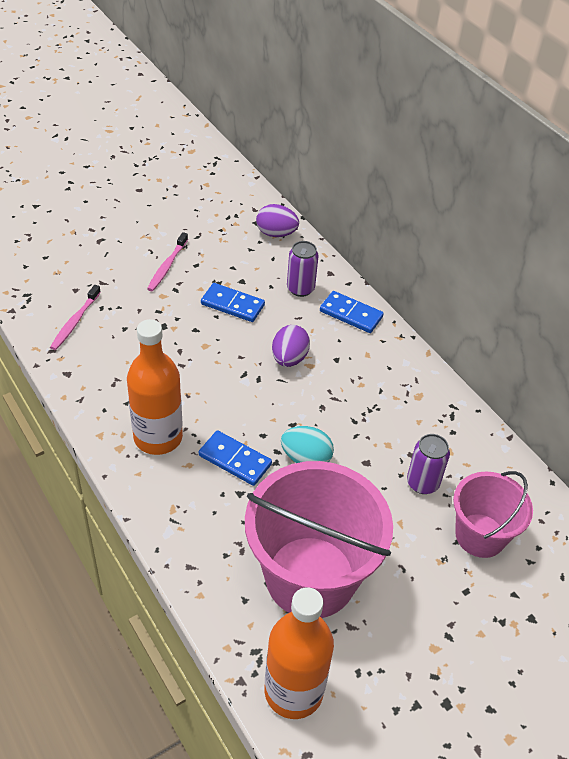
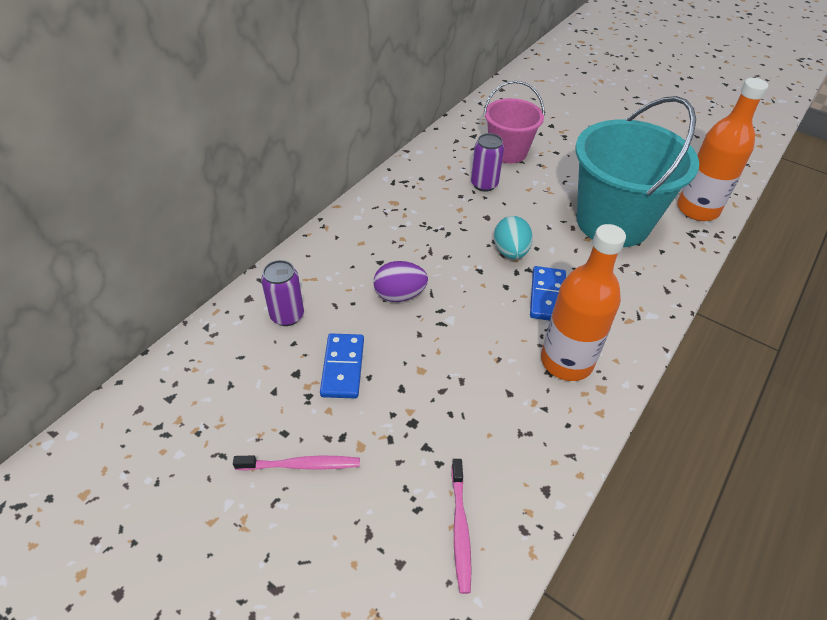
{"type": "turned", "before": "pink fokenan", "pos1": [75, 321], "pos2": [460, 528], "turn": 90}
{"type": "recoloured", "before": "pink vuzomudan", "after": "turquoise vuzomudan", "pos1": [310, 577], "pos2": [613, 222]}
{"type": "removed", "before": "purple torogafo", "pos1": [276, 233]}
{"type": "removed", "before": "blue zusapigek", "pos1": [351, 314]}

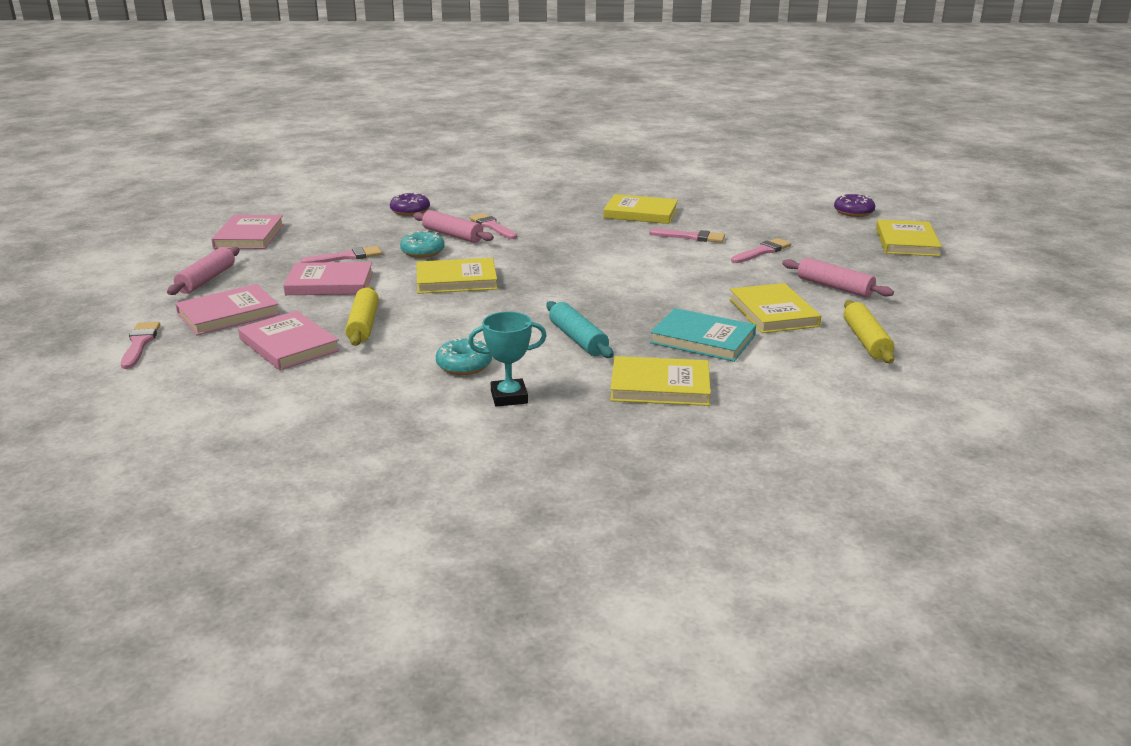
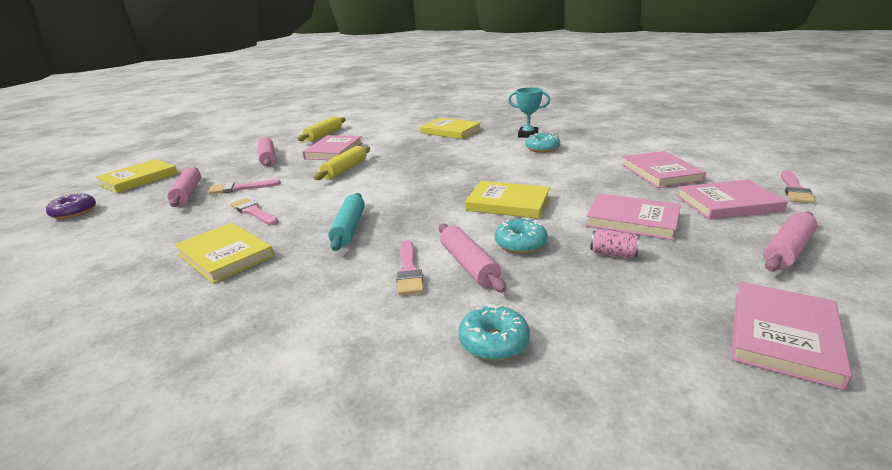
{"type": "added", "after": "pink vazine", "pos2": [187, 193]}
{"type": "recoloured", "before": "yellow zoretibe", "after": "pink zoretibe", "pos1": [773, 312], "pos2": [334, 151]}
{"type": "moved", "before": "yellow vazine", "pos1": [364, 325], "pos2": [345, 169]}
{"type": "moved", "before": "turquoise vazine", "pos1": [578, 339], "pos2": [349, 228]}
{"type": "recoloured", "before": "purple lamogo", "after": "turquoise lamogo", "pos1": [410, 211], "pos2": [494, 342]}
{"type": "replaced", "before": "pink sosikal", "after": "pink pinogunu", "pos1": [346, 257], "pos2": [613, 254]}
{"type": "removed", "before": "turquoise zoretibe", "pos1": [703, 339]}

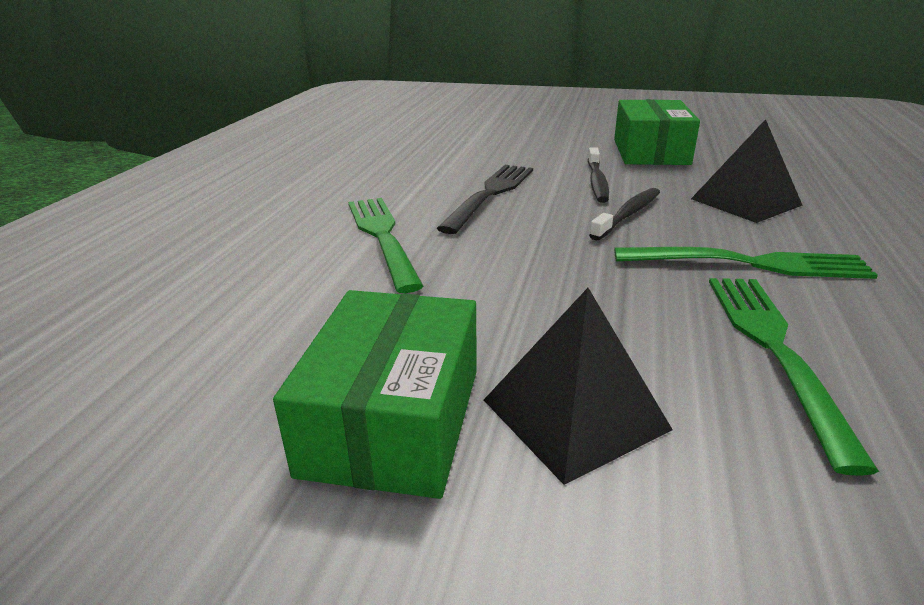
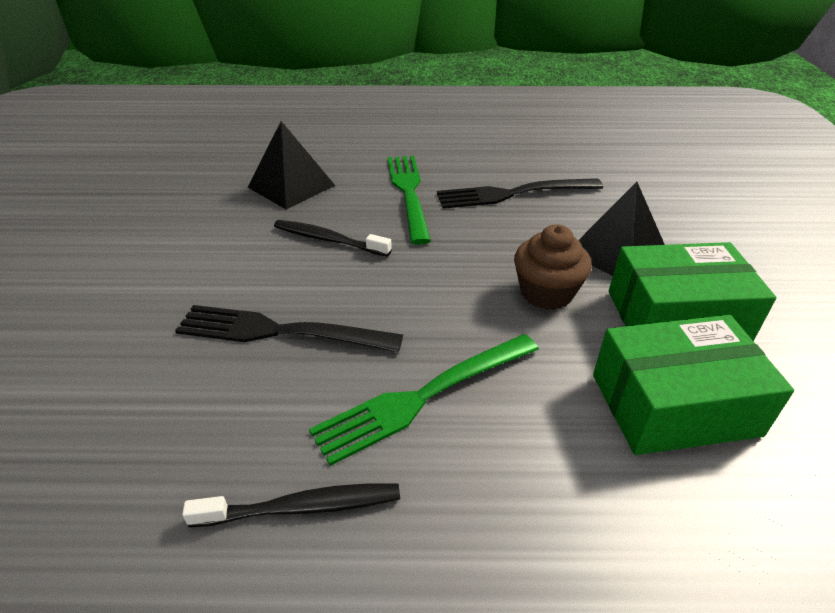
{"type": "moved", "before": "black fokenan", "pos1": [597, 182], "pos2": [302, 507]}
{"type": "recoloured", "before": "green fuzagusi", "after": "black fuzagusi", "pos1": [774, 349], "pos2": [513, 194]}
{"type": "added", "after": "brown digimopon", "pos2": [546, 293]}
{"type": "moved", "before": "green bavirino", "pos1": [650, 152], "pos2": [674, 405]}

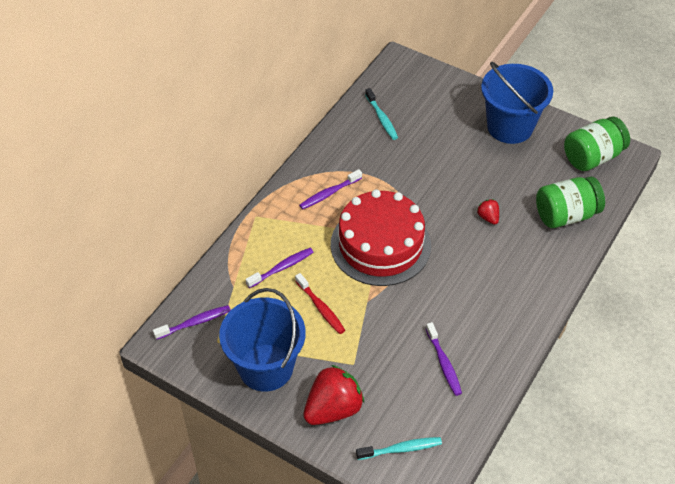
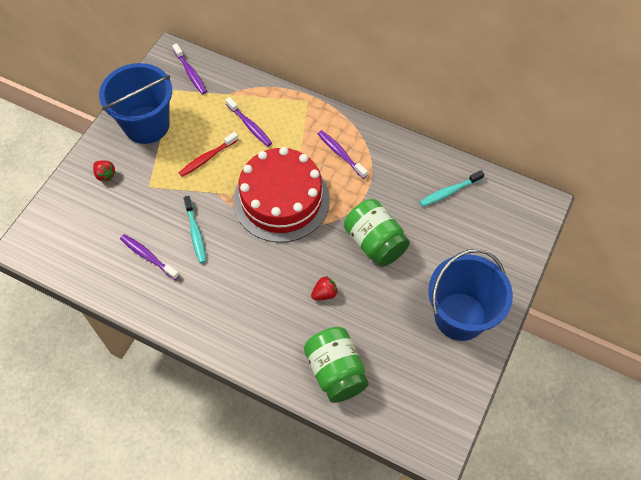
{"type": "resized", "before": "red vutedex", "pos1": [333, 409], "pos2": [105, 175], "scale": 0.47}
{"type": "turned", "before": "purple fokenan", "pos1": [444, 363], "pos2": [148, 256], "turn": 60}
{"type": "moved", "before": "turquoise fokenan", "pos1": [401, 449], "pos2": [195, 233]}
{"type": "moved", "before": "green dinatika", "pos1": [592, 157], "pos2": [375, 242]}

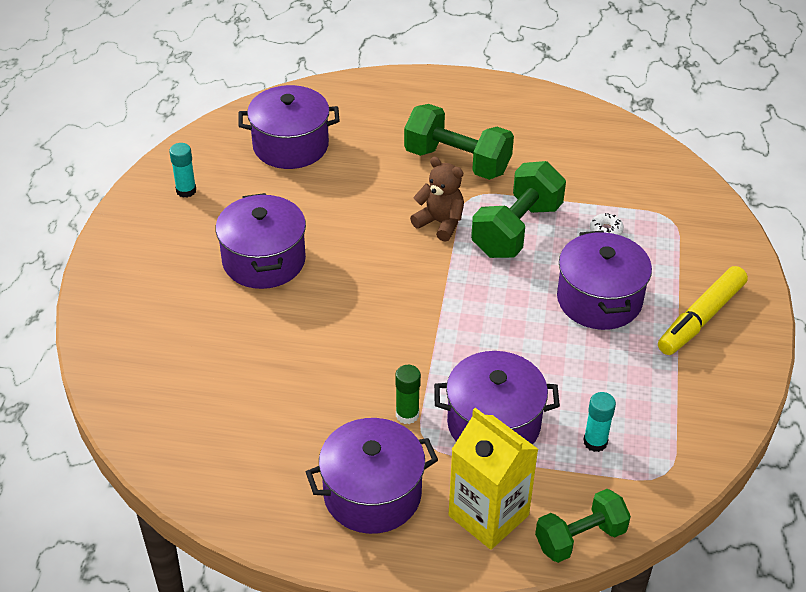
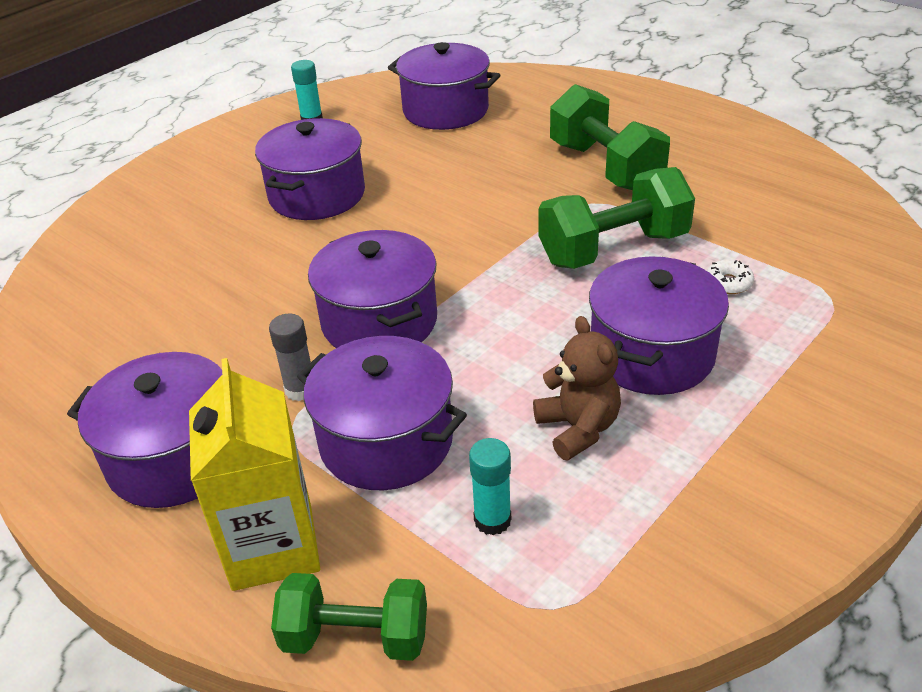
{"type": "recoloured", "before": "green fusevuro", "after": "grey fusevuro", "pos1": [407, 415], "pos2": [300, 390]}
{"type": "added", "after": "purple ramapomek", "pos2": [379, 322]}
{"type": "moved", "before": "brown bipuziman", "pos1": [440, 223], "pos2": [578, 428]}
{"type": "removed", "before": "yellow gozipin", "pos1": [701, 318]}

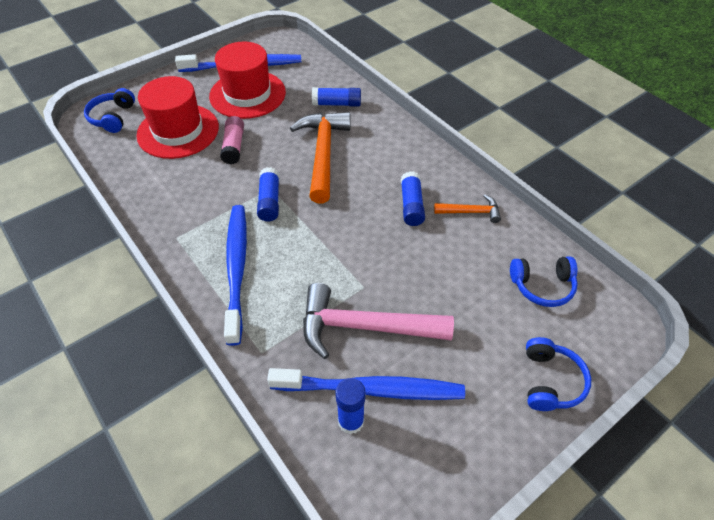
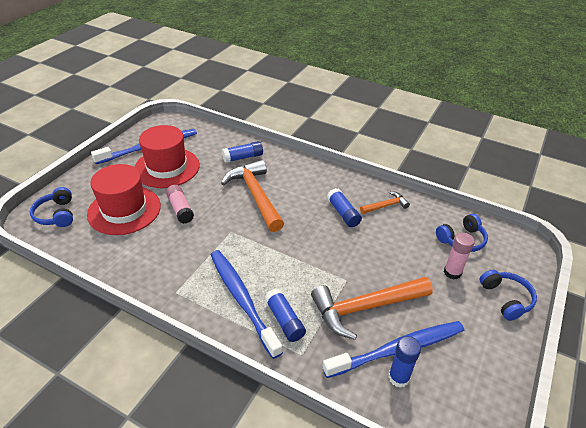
{"type": "moved", "before": "blue fusevuro", "pos1": [269, 201], "pos2": [284, 320]}
{"type": "recoloured", "before": "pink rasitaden", "after": "orange rasitaden", "pos1": [365, 327], "pos2": [365, 307]}
{"type": "added", "after": "pink fusevuro", "pos2": [452, 272]}

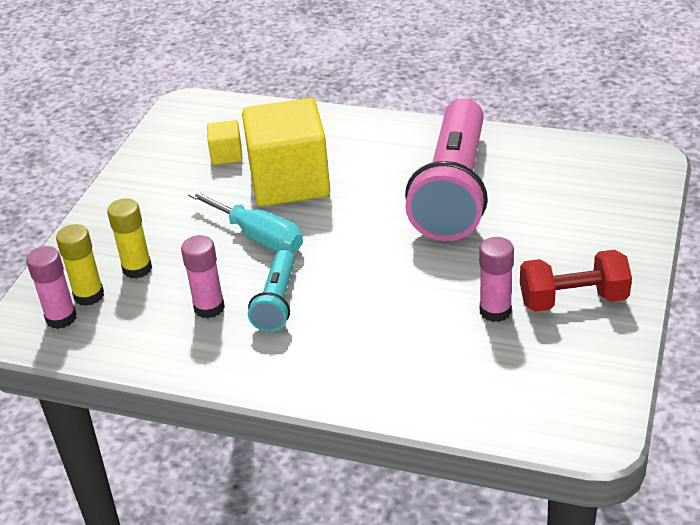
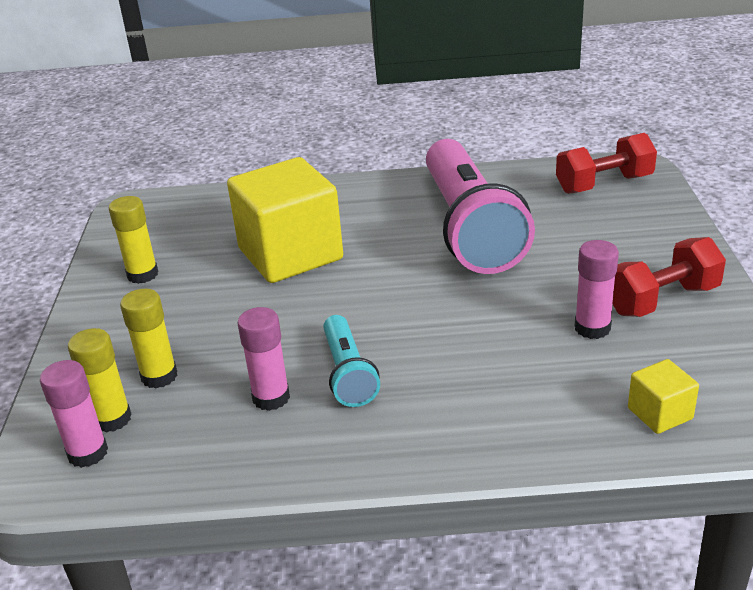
{"type": "added", "after": "yellow fusevuro", "pos2": [142, 274]}
{"type": "added", "after": "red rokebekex", "pos2": [604, 184]}
{"type": "moved", "before": "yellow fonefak", "pos1": [226, 155], "pos2": [660, 413]}
{"type": "removed", "before": "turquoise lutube", "pos1": [258, 237]}

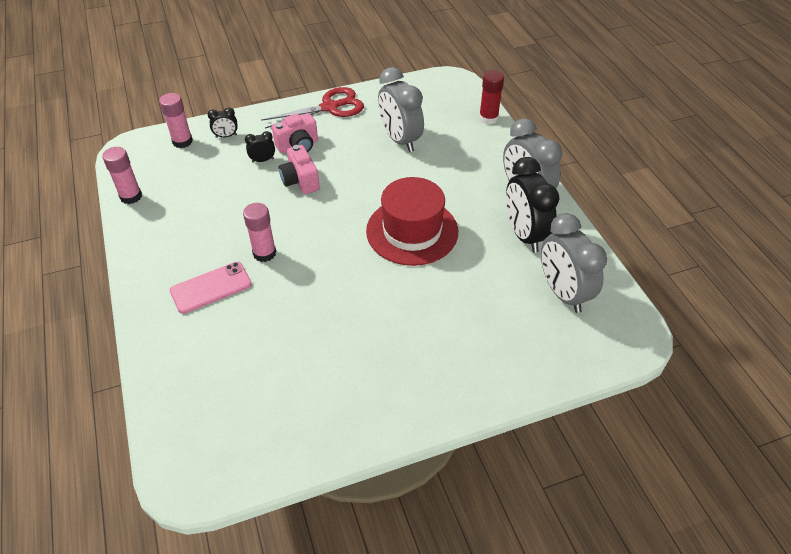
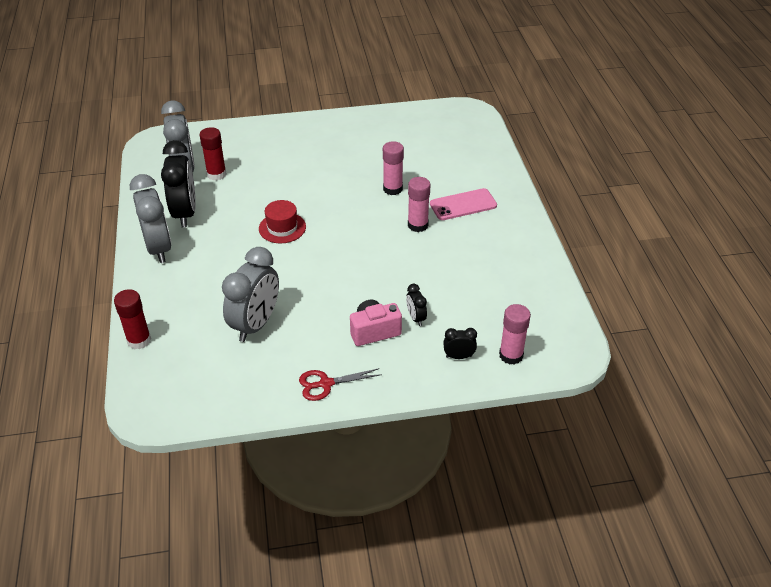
{"type": "added", "after": "red fusevuro", "pos2": [216, 174]}
{"type": "turned", "before": "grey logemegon", "pos1": [400, 140], "pos2": [255, 324], "turn": 45}
{"type": "resized", "before": "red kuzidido", "pos1": [412, 231], "pos2": [282, 228], "scale": 0.56}
{"type": "resized", "before": "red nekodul", "pos1": [330, 107], "pos2": [326, 384], "scale": 0.62}
{"type": "moved", "before": "pink fusevuro", "pos1": [131, 196], "pos2": [392, 189]}
{"type": "turned", "before": "black logemegon", "pos1": [262, 160], "pos2": [416, 318], "turn": 75}
{"type": "removed", "before": "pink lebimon", "pos1": [300, 181]}

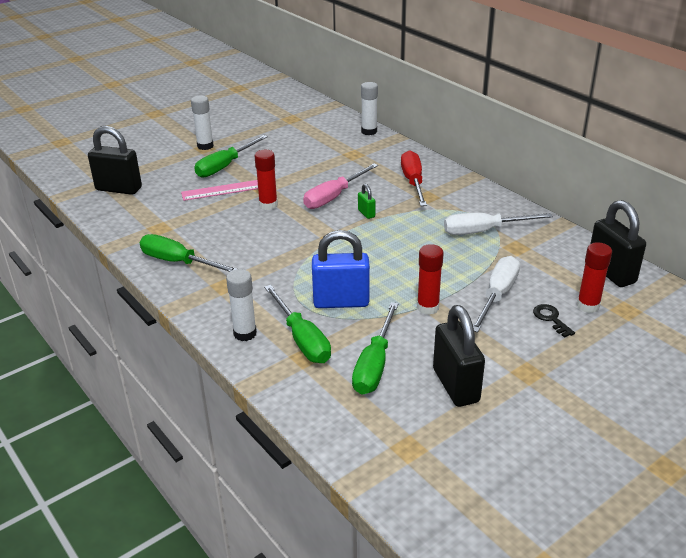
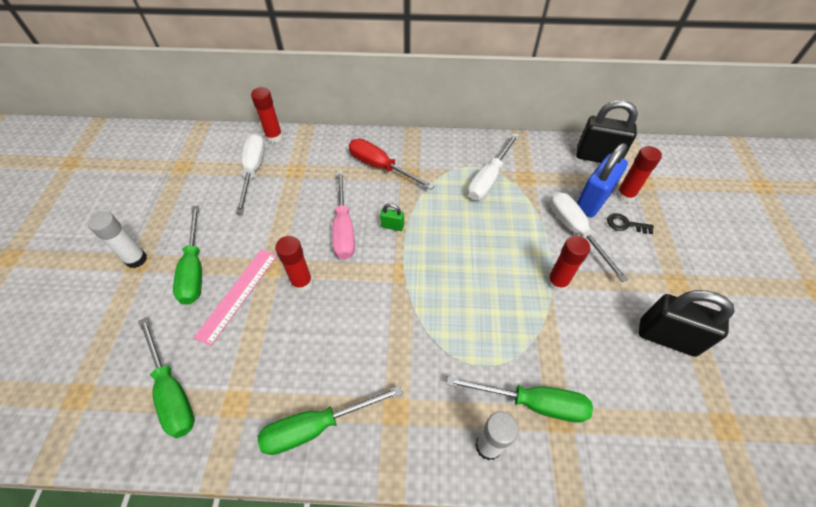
{"type": "moved", "before": "green lutube", "pos1": [374, 365], "pos2": [172, 391]}
{"type": "added", "after": "white lutube", "pos2": [253, 171]}
{"type": "recoloured", "before": "white fusevuro", "after": "red fusevuro", "pos1": [369, 131], "pos2": [274, 137]}
{"type": "moved", "before": "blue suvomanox", "pos1": [341, 302], "pos2": [592, 201]}
{"type": "removed", "before": "black suvomanox", "pos1": [118, 189]}

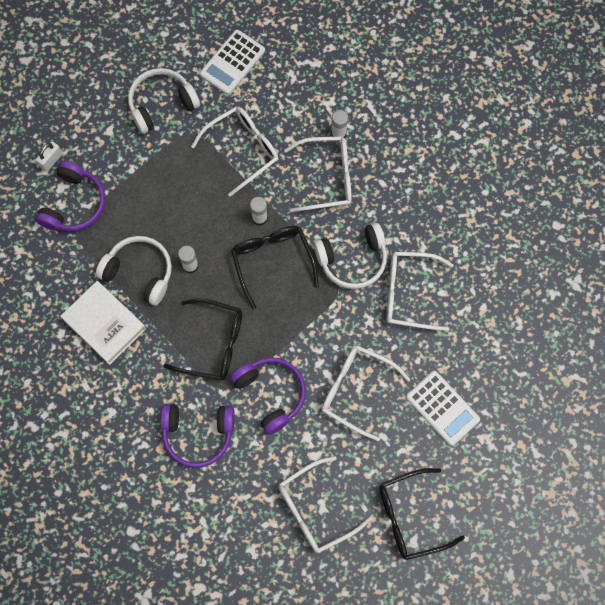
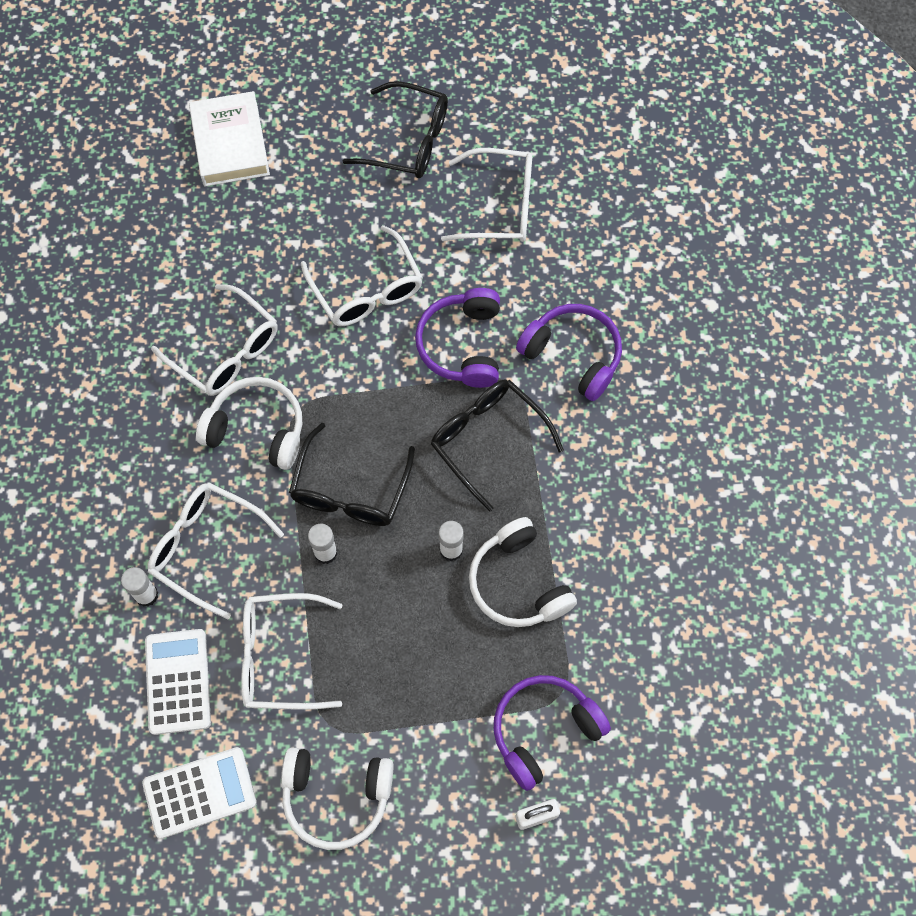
{"type": "moved", "before": "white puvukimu", "pos1": [442, 408], "pos2": [178, 681]}
{"type": "moved", "before": "white zoretibe", "pos1": [104, 324], "pos2": [230, 144]}

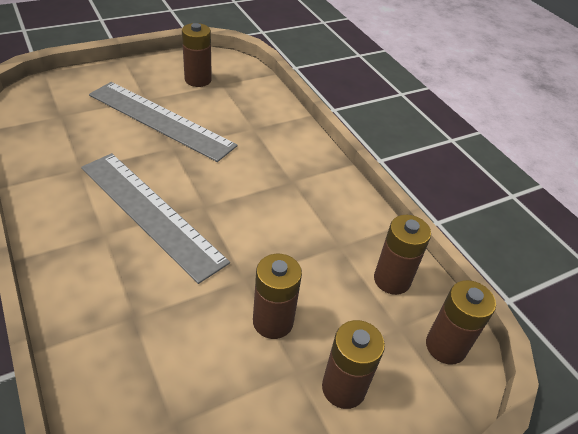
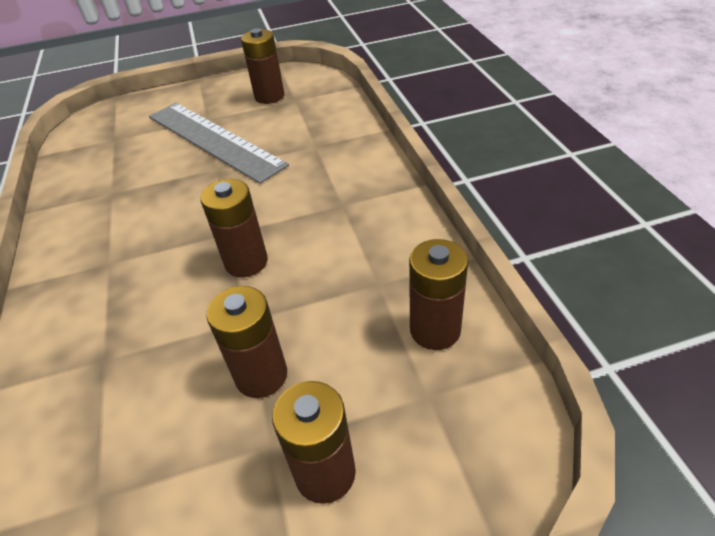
{"type": "moved", "before": "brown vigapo", "pos1": [445, 346], "pos2": [246, 262]}
{"type": "removed", "before": "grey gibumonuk", "pos1": [151, 212]}

